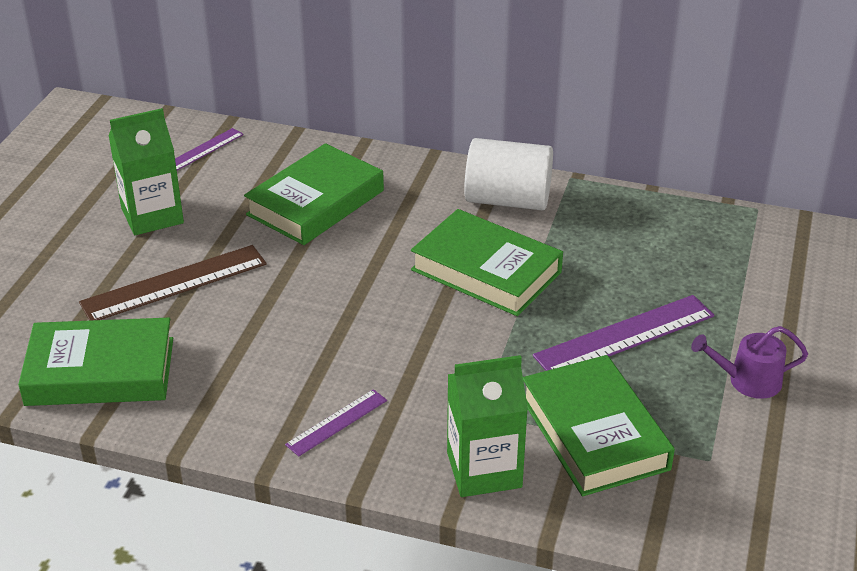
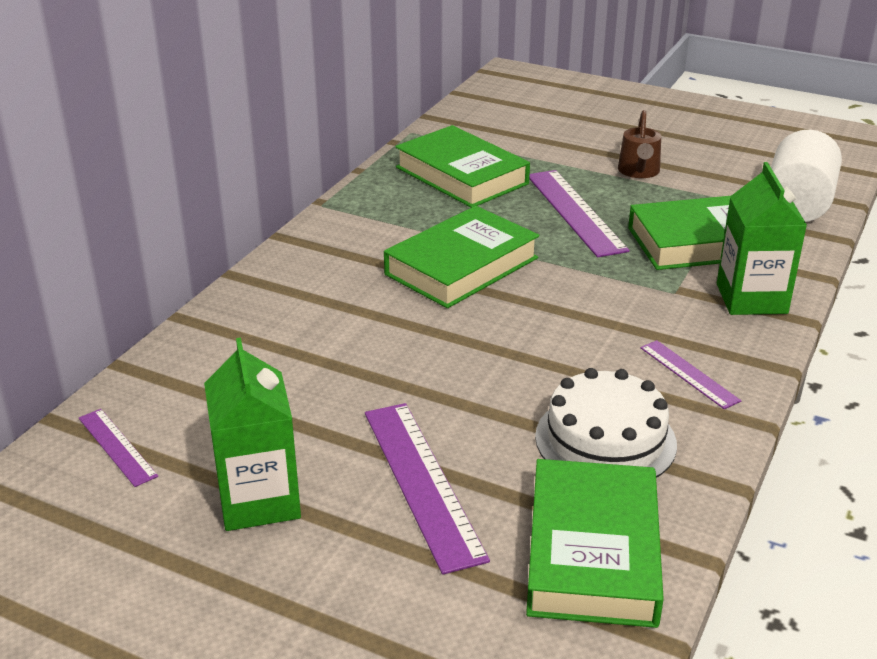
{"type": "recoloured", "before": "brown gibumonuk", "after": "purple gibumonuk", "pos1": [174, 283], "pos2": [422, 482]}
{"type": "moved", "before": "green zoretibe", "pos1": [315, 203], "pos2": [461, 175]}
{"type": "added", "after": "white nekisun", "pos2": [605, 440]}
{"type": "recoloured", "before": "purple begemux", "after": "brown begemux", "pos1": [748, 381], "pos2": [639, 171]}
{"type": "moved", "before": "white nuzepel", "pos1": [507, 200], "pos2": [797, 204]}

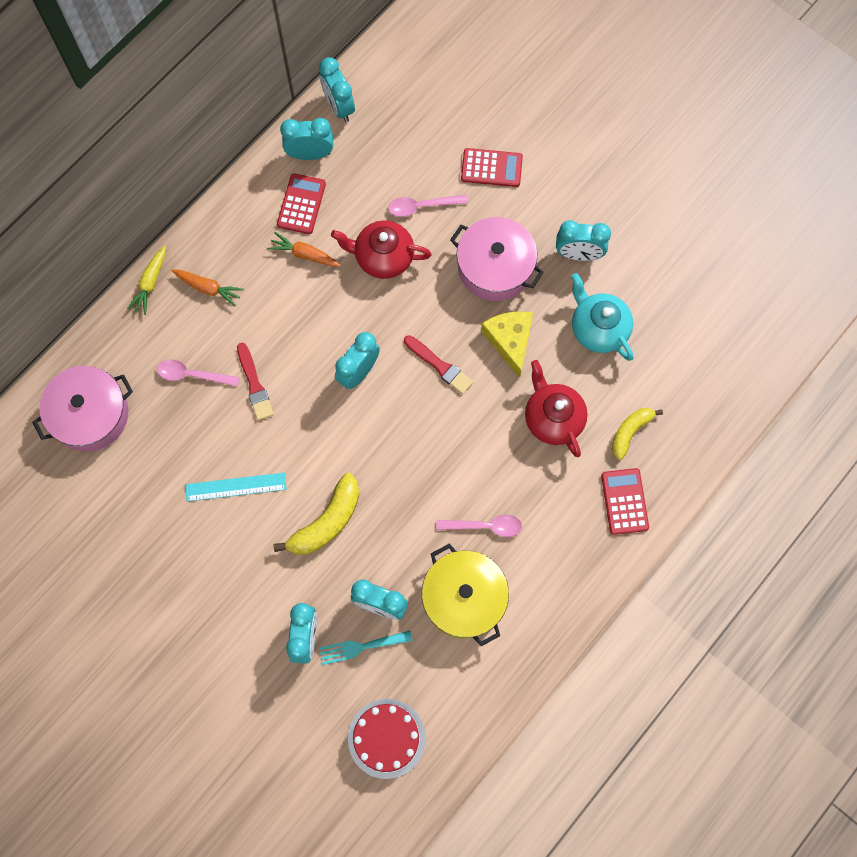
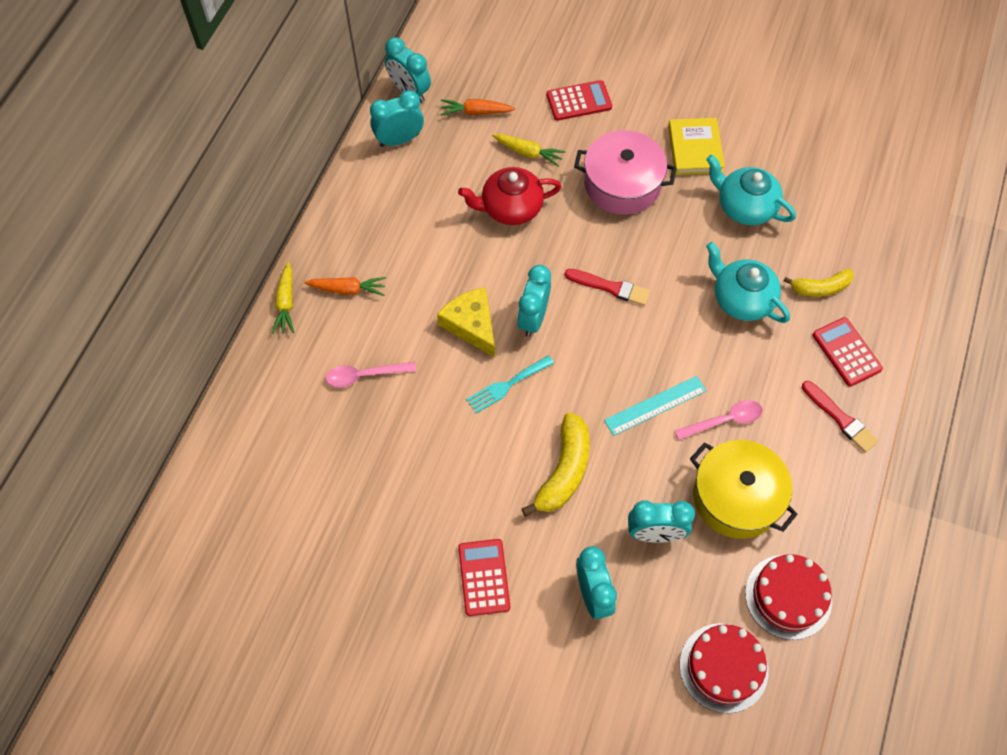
{"type": "moved", "before": "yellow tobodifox", "pos1": [510, 340], "pos2": [471, 324]}
{"type": "moved", "before": "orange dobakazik", "pos1": [304, 254], "pos2": [476, 112]}
{"type": "moved", "before": "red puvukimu", "pos1": [301, 204], "pos2": [484, 577]}
{"type": "moved", "before": "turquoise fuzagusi", "pos1": [361, 647], "pos2": [507, 385]}
{"type": "replaced", "before": "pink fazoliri", "after": "yellow dobakazik", "pos1": [422, 206], "pos2": [528, 153]}
{"type": "moved", "before": "turquoise gibumonuk", "pos1": [236, 487], "pos2": [655, 405]}
{"type": "replaced", "before": "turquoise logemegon", "after": "yellow zoretibe", "pos1": [578, 254], "pos2": [695, 149]}
{"type": "recoloured", "before": "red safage", "after": "turquoise safage", "pos1": [553, 418], "pos2": [741, 299]}
{"type": "added", "after": "red nekisun", "pos2": [788, 596]}
{"type": "turned", "before": "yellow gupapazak", "pos1": [630, 432], "pos2": [820, 288], "turn": -120}
{"type": "moved", "before": "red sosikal", "pos1": [254, 384], "pos2": [840, 418]}
{"type": "removed", "before": "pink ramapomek", "pos1": [90, 415]}

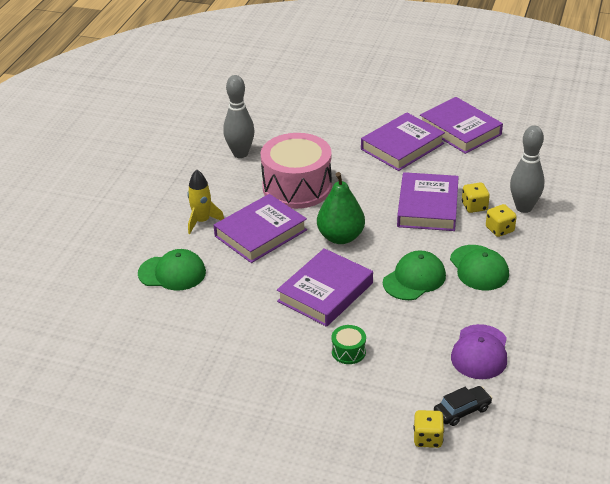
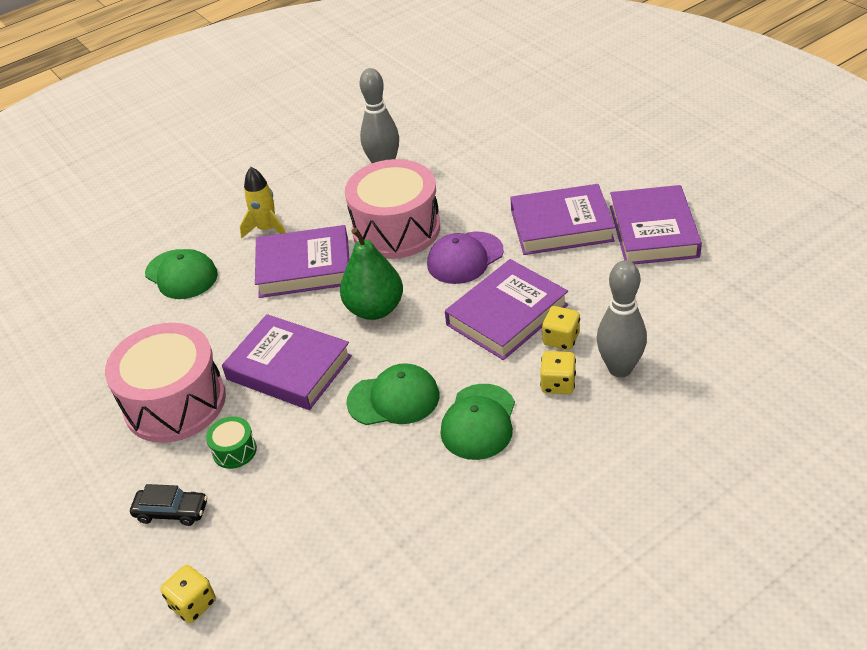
{"type": "added", "after": "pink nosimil", "pos2": [175, 402]}
{"type": "moved", "before": "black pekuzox", "pos1": [462, 410], "pos2": [171, 512]}
{"type": "turned", "before": "purple zoretibe", "pos1": [325, 292], "pos2": [289, 368], "turn": 45}
{"type": "moved", "before": "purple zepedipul", "pos1": [480, 352], "pos2": [465, 258]}

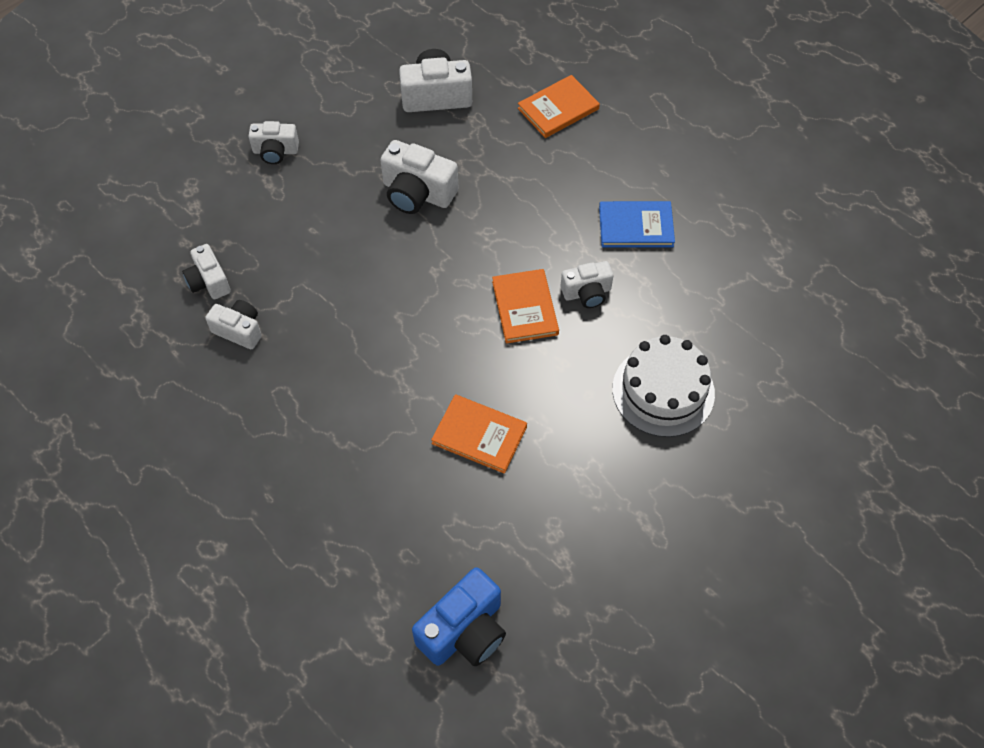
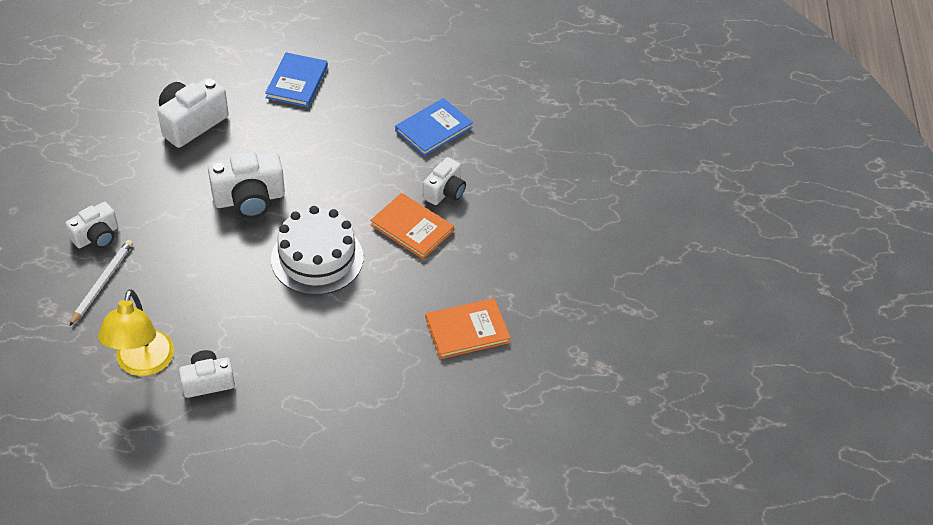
{"type": "added", "after": "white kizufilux", "pos2": [102, 283]}
{"type": "replaced", "before": "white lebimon", "after": "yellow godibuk", "pos1": [209, 281], "pos2": [142, 364]}
{"type": "recoloured", "before": "orange zoretibe", "after": "blue zoretibe", "pos1": [558, 109], "pos2": [297, 82]}
{"type": "moved", "before": "white nekisun", "pos1": [663, 391], "pos2": [317, 258]}
{"type": "removed", "before": "blue lebimon", "pos1": [464, 631]}

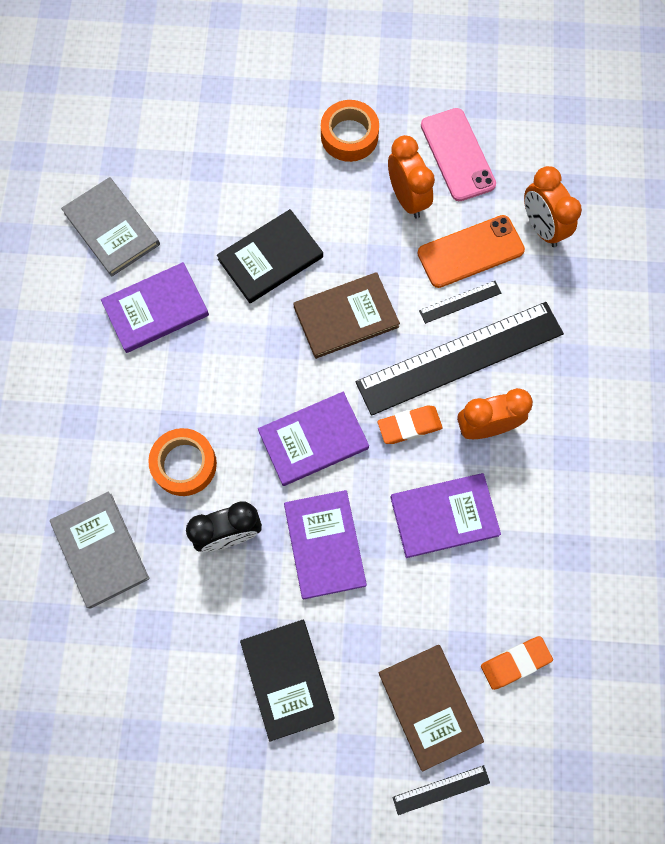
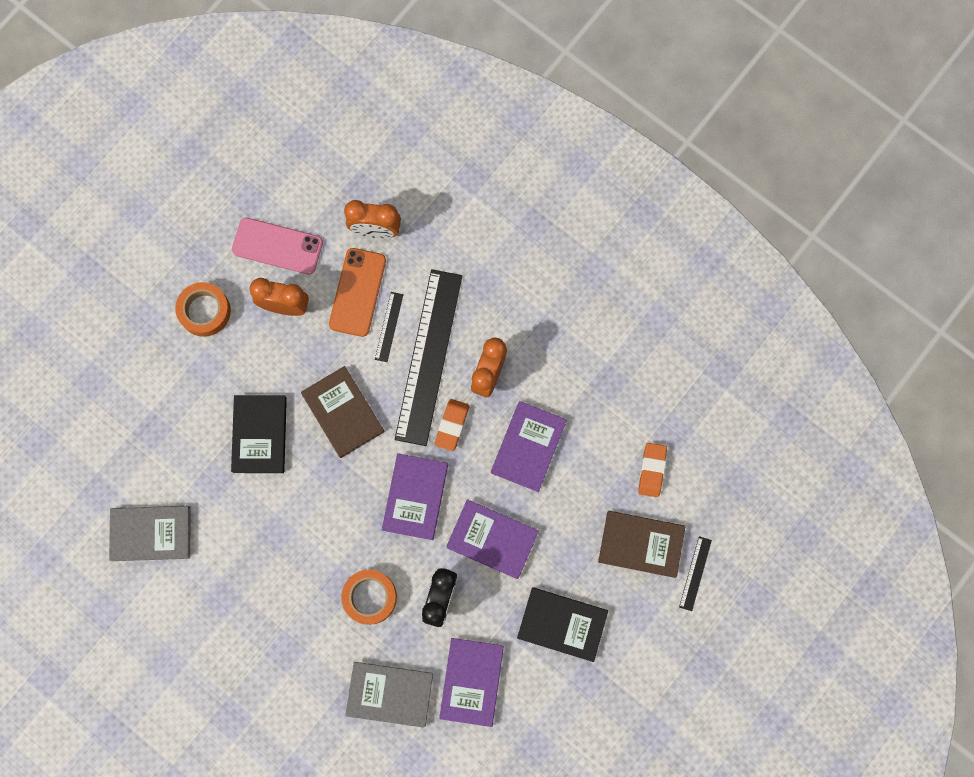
{"type": "turned", "before": "brown zoretibe", "pos1": [346, 317], "pos2": [342, 412], "turn": -45}
{"type": "moved", "before": "purple zoretibe", "pos1": [156, 309], "pos2": [472, 681]}

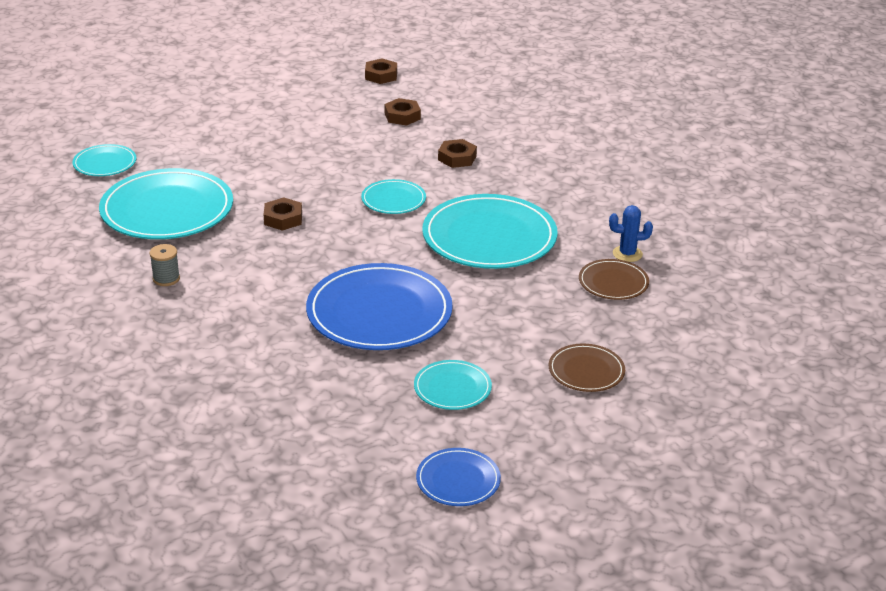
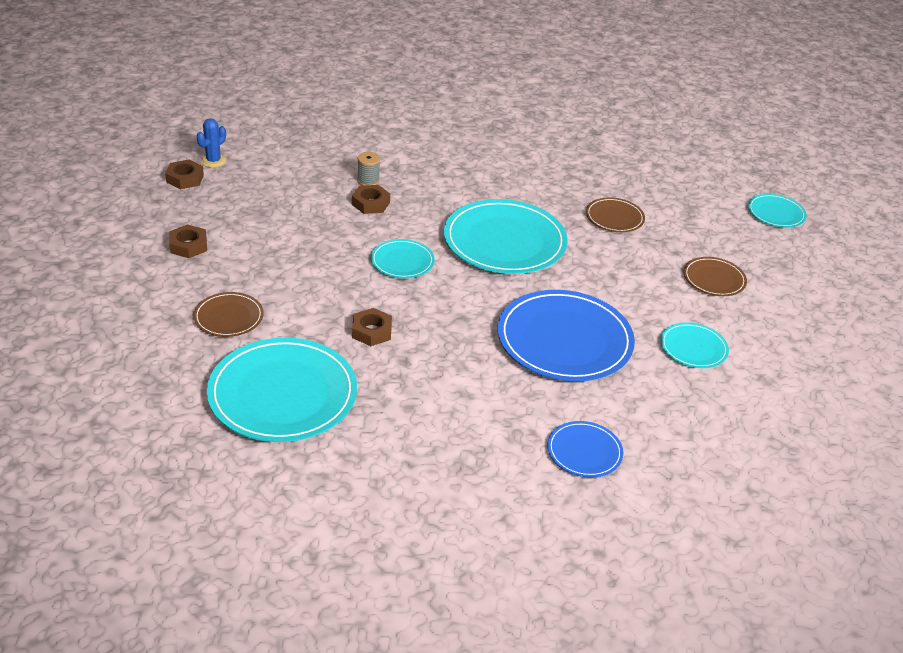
{"type": "moved", "before": "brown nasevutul", "pos1": [402, 116], "pos2": [188, 245]}
{"type": "added", "after": "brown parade", "pos2": [228, 317]}
{"type": "moved", "before": "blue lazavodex", "pos1": [627, 254], "pos2": [213, 161]}
{"type": "moved", "before": "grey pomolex", "pos1": [166, 279], "pos2": [368, 181]}
{"type": "moved", "before": "blue parade", "pos1": [458, 480], "pos2": [584, 452]}
{"type": "moved", "before": "turquoise parade", "pos1": [105, 163], "pos2": [776, 213]}

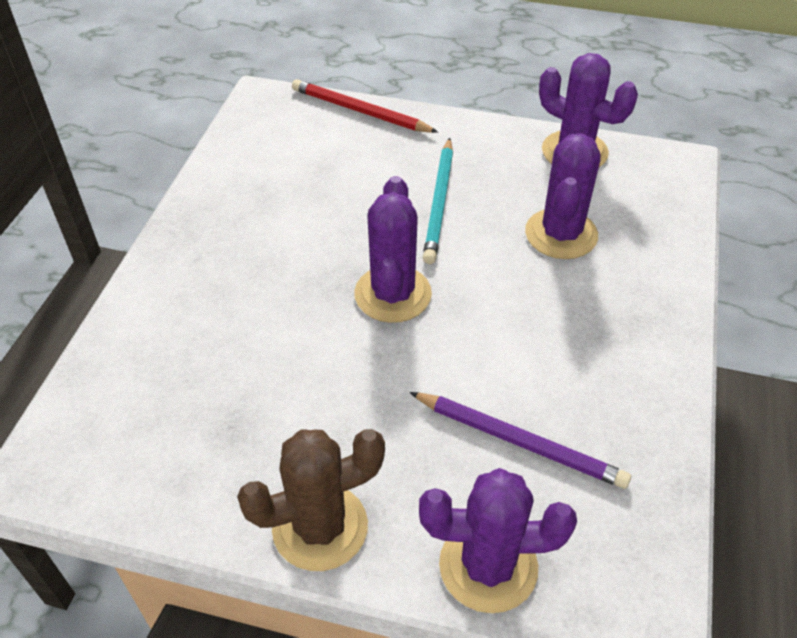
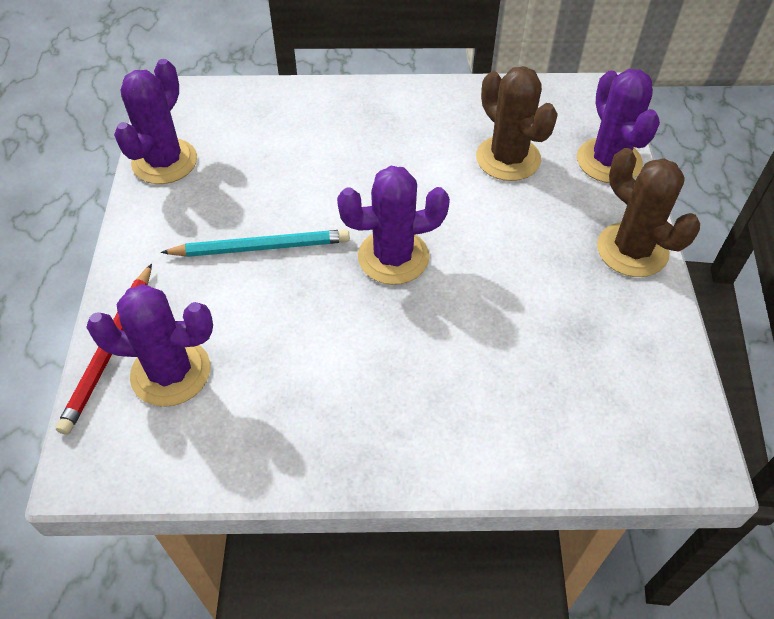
{"type": "moved", "before": "purple lazavodex", "pos1": [561, 234], "pos2": [171, 372]}
{"type": "replaced", "before": "purple kizufilux", "after": "brown lazavodex", "pos1": [519, 441], "pos2": [508, 158]}

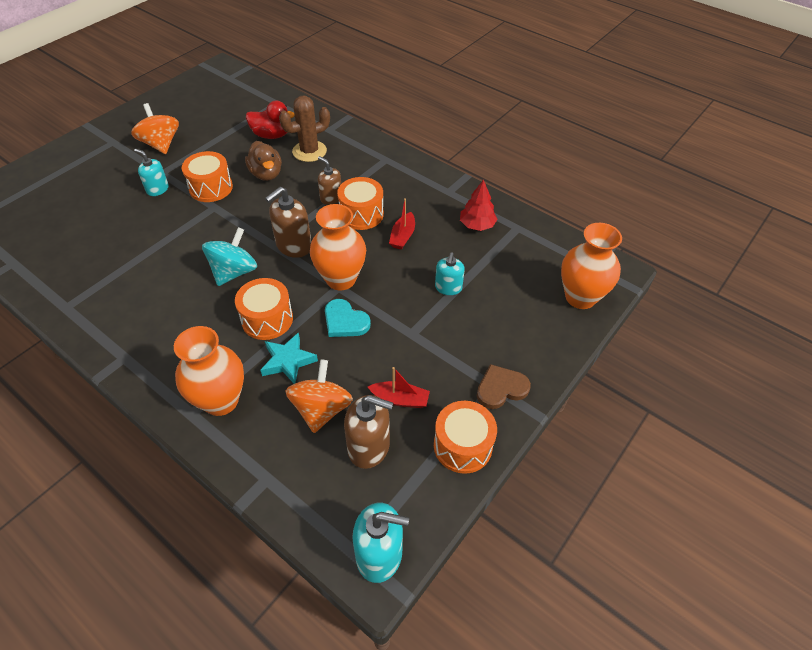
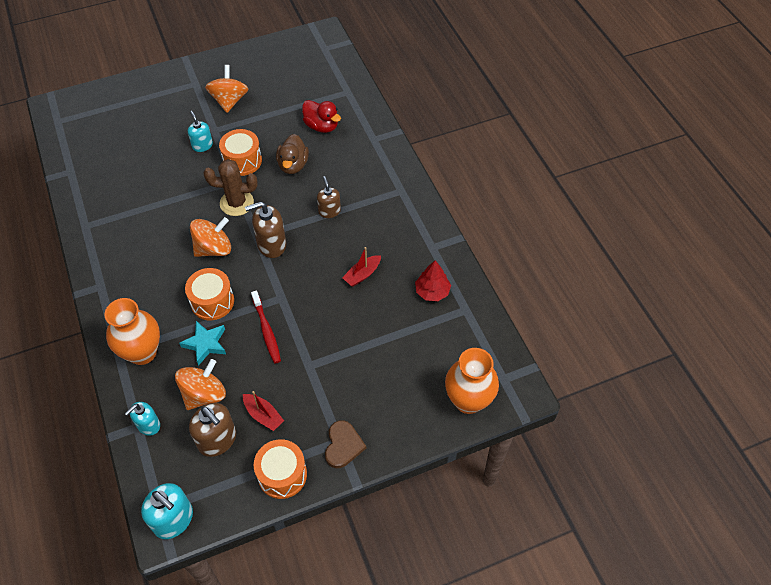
{"type": "moved", "before": "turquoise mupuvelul", "pos1": [448, 288], "pos2": [148, 425]}
{"type": "recoloured", "before": "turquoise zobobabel", "after": "orange zobobabel", "pos1": [234, 272], "pos2": [213, 248]}
{"type": "moved", "before": "brown lazavodex", "pos1": [309, 151], "pos2": [236, 203]}
{"type": "replaced", "before": "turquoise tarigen", "after": "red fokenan", "pos1": [345, 321], "pos2": [266, 330]}
{"type": "turned", "before": "brown tarigen", "pos1": [501, 388], "pos2": [343, 445], "turn": 90}
{"type": "removed", "before": "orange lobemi", "pos1": [341, 279]}
{"type": "removed", "before": "orange nosimil", "pos1": [361, 214]}

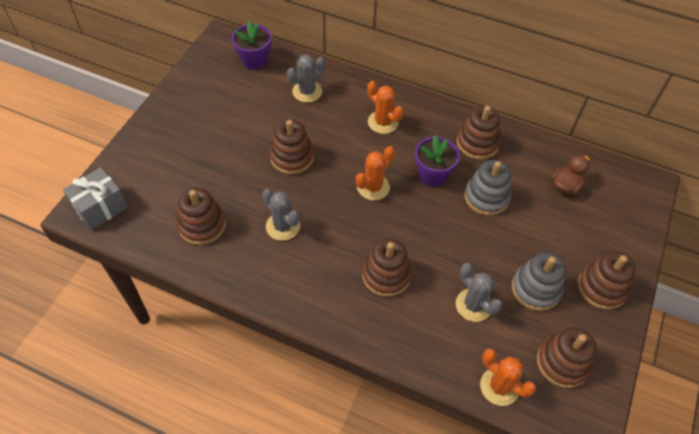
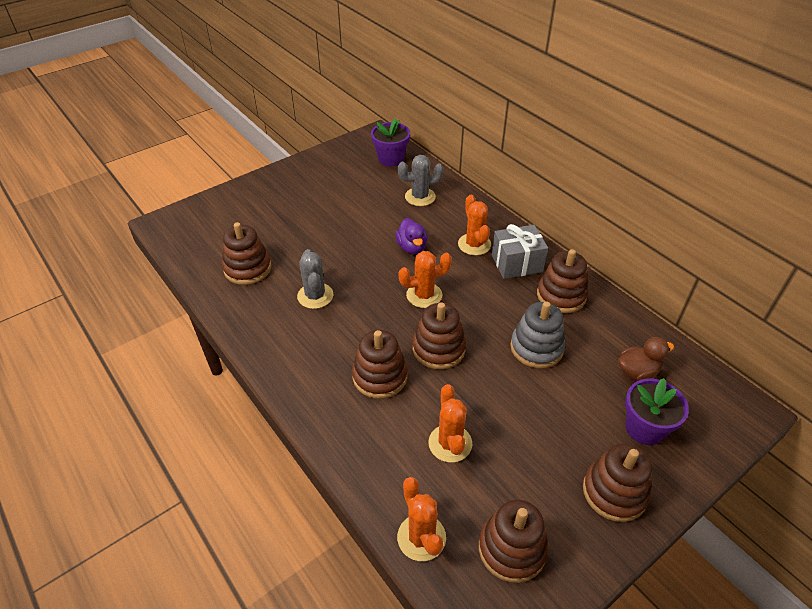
{"type": "added", "after": "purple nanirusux", "pos2": [412, 247]}
{"type": "moved", "before": "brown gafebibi", "pos1": [292, 157], "pos2": [438, 349]}
{"type": "recoloured", "before": "grey lazavodex", "after": "orange lazavodex", "pos1": [473, 305], "pos2": [450, 443]}
{"type": "moved", "before": "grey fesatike", "pos1": [100, 207], "pos2": [516, 263]}
{"type": "moved", "before": "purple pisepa", "pos1": [432, 175], "pos2": [644, 428]}
{"type": "removed", "before": "grey gafebibi", "pos1": [535, 289]}

